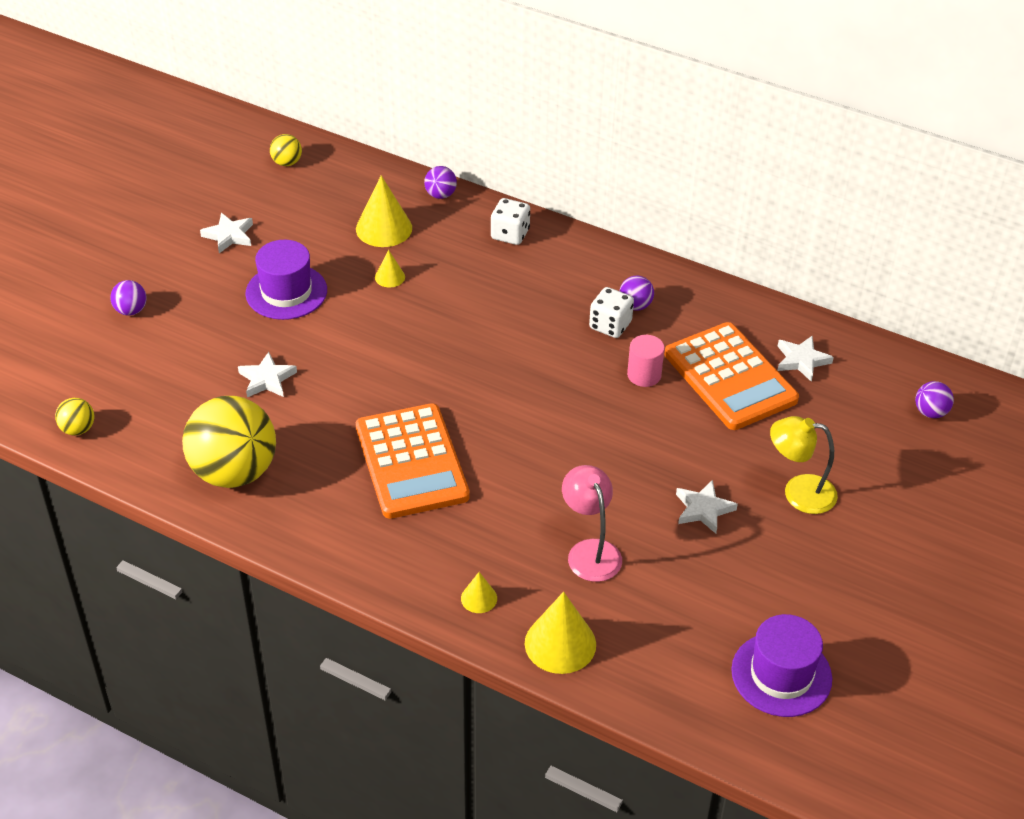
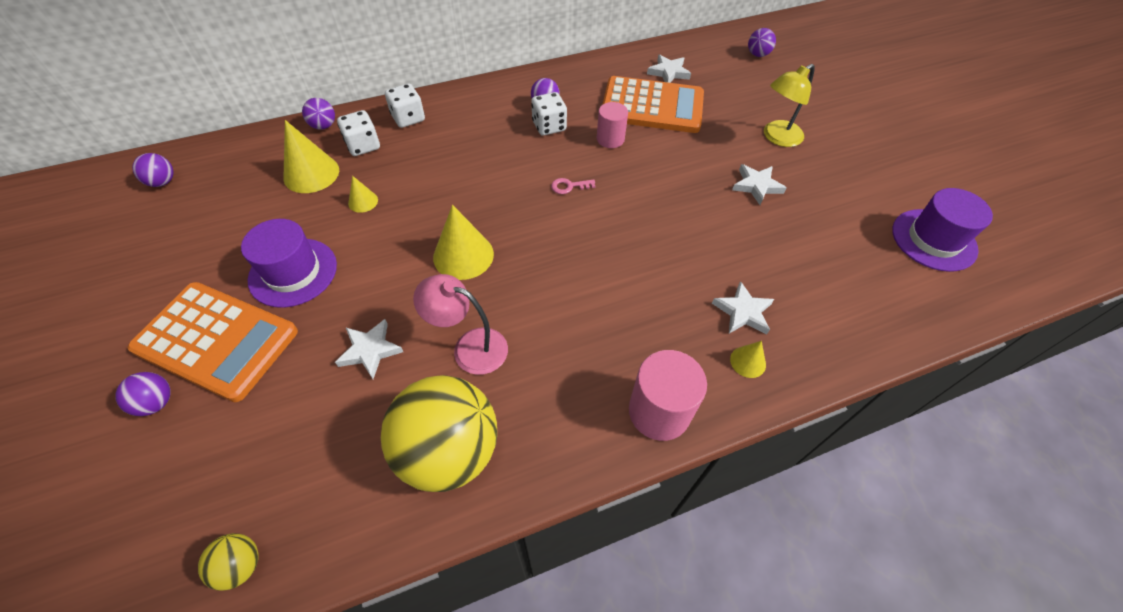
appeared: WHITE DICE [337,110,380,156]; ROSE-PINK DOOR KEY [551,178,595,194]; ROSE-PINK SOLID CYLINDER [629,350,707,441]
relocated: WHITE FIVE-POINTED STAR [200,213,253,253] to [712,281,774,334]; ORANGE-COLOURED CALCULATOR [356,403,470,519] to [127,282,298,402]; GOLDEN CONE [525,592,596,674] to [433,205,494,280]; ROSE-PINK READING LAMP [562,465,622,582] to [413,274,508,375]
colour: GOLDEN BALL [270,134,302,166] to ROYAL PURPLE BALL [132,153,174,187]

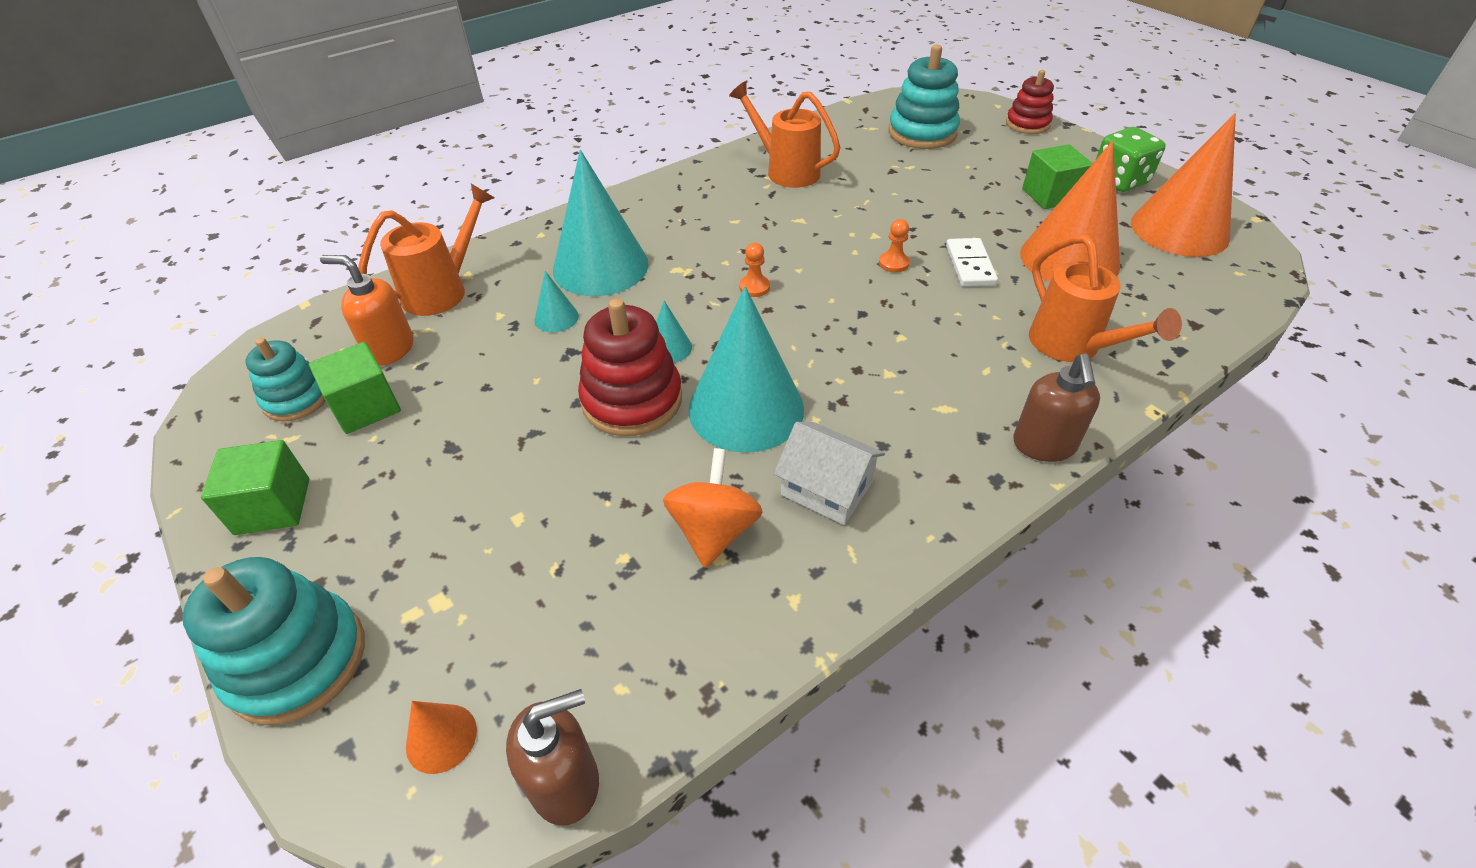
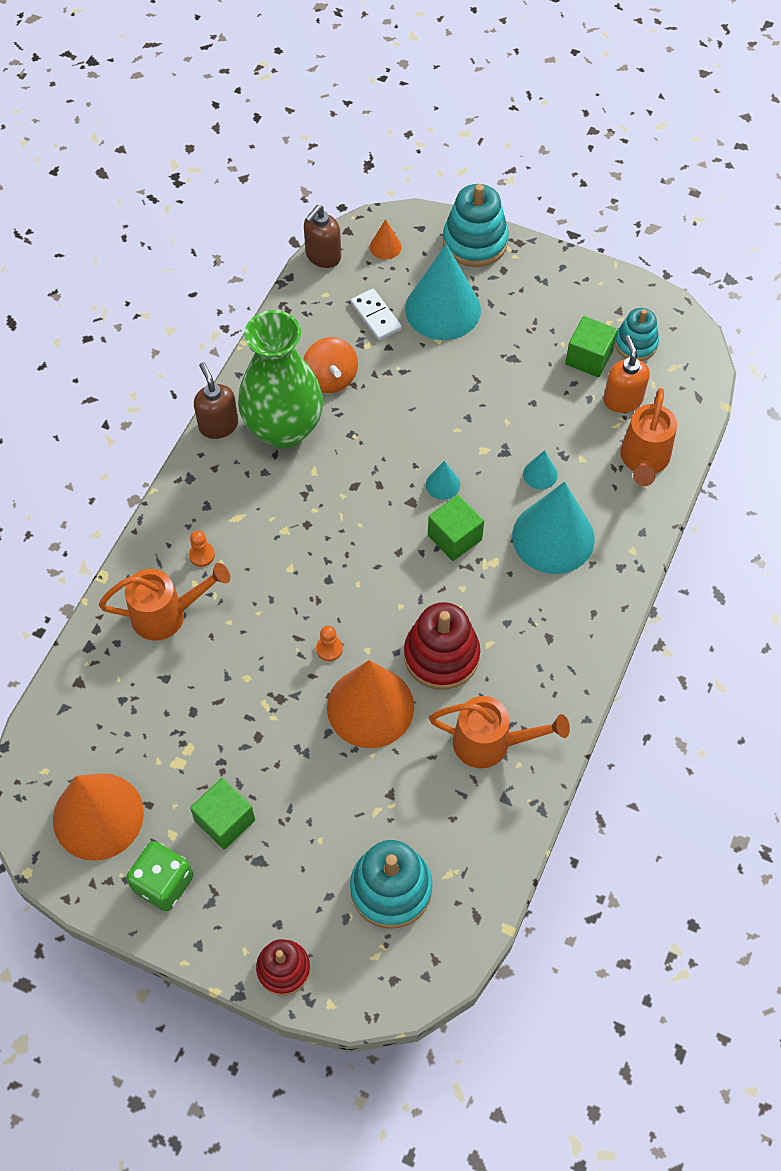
relocated: EMERALD CUBE [201,440,309,535] to [428,495,484,561]; SCARLET STACKING TOY [578,298,682,436] to [404,602,480,690]; TEAL CONE [688,286,804,453] to [405,244,481,340]; ORANGE-COLOURED CHESS PAWN [739,243,770,297] to [189,530,215,567]; WHITE DOMINO PIECE [946,238,998,287] to [351,289,402,340]; RUSSET SOAP DISPENSER [1013,353,1100,462] to [194,362,238,439]; ORANGE-COLOURED CONE [1020,141,1120,282] to [327,660,414,748]
exchanged: WHITE COTTAGE [774,422,885,525] to EMERALD TALL VASE [238,310,323,449]
spun: ORANGE-COLOURED SOAP DISPENSER [320,255,414,366] = [603,335,650,413] 90 degrees counterclockwise; ORANGE-COLOURED WATERING POT [1029,235,1182,362] = [99,563,230,641] 135 degrees clockwise

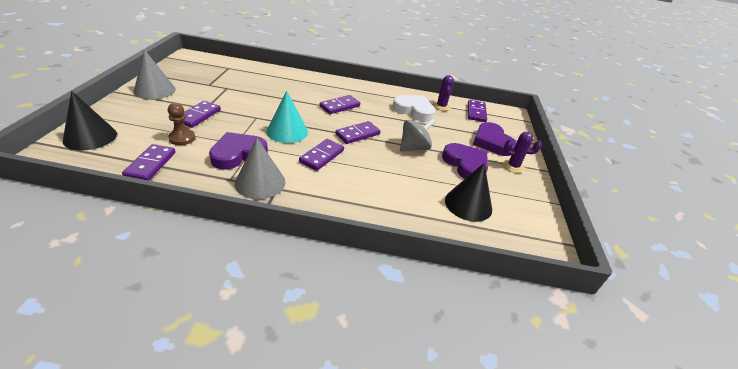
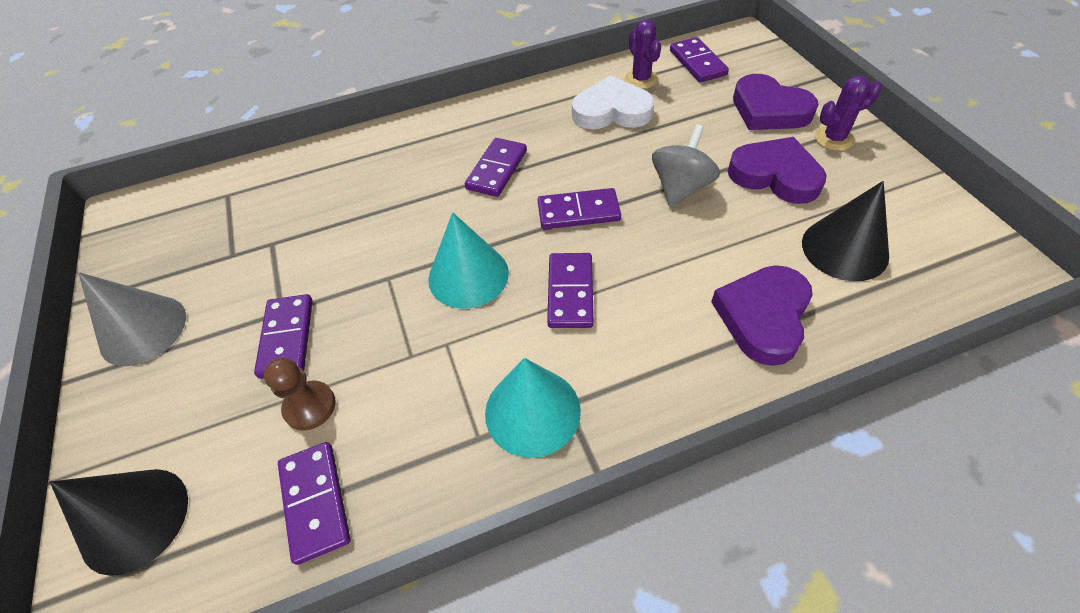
relocated: ROYAL PURPLE LOVE HEART [209,132,268,170] to [711,265,813,366]
colour: ASH-GREY CONE [235,138,286,199] to TEAL CONE [485,358,581,458]
spun: ROYAL PURPLE DOMINO PIECE [335,121,381,144] = [538,188,621,229] 60 degrees clockwise

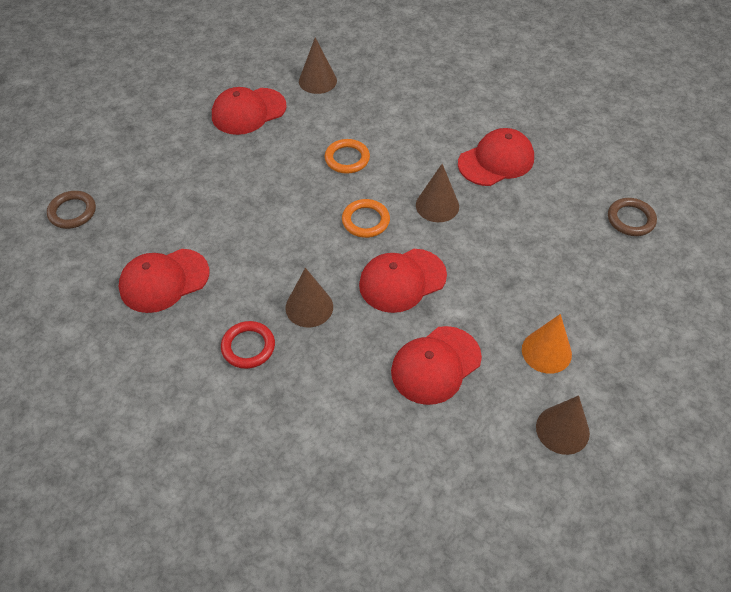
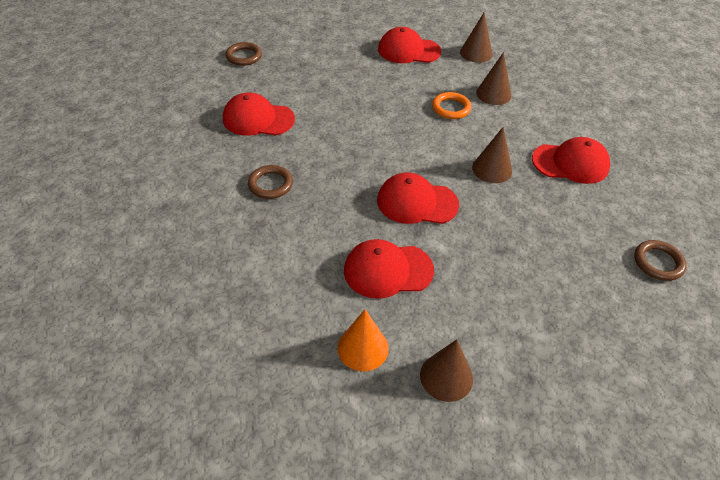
missing: ORANGE-COLOURED HOOP [342,199,390,238]
relocated: RUSSET CONE [285,268,333,327] to [476,52,511,105]; ORANGE-COLOURED CONE [522,314,572,374] to [337,309,389,371]
colour: SCARLET HOOP [221,321,275,369] to RUSSET HOOP [248,165,293,199]

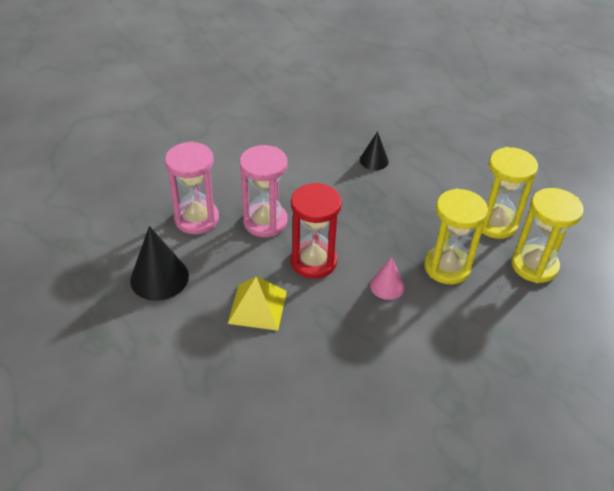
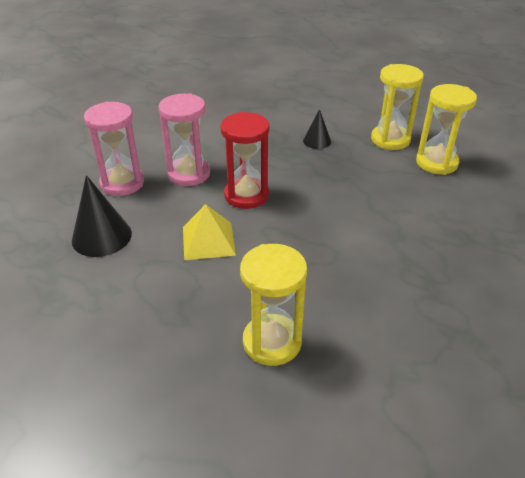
missing: ROSE-PINK CONE [370,257,404,300]
relocated: JET-BLACK CONE [360,131,389,170] to [303,109,331,149]; GOLDEN SANDGLASS [424,188,488,284] to [240,244,307,366]

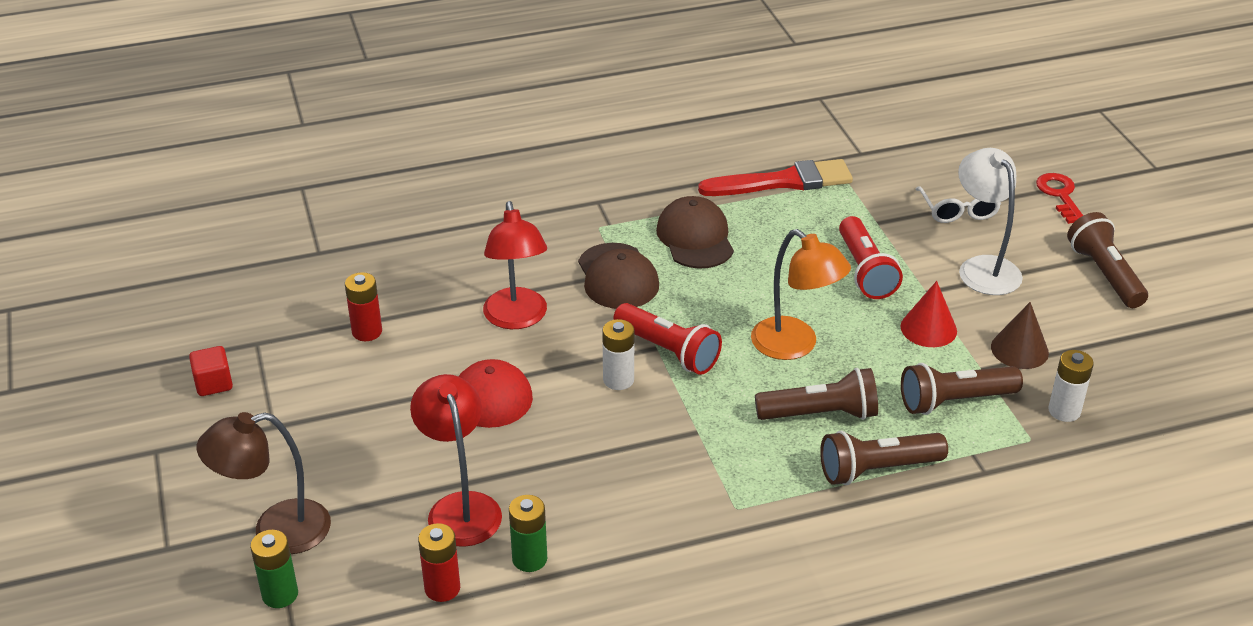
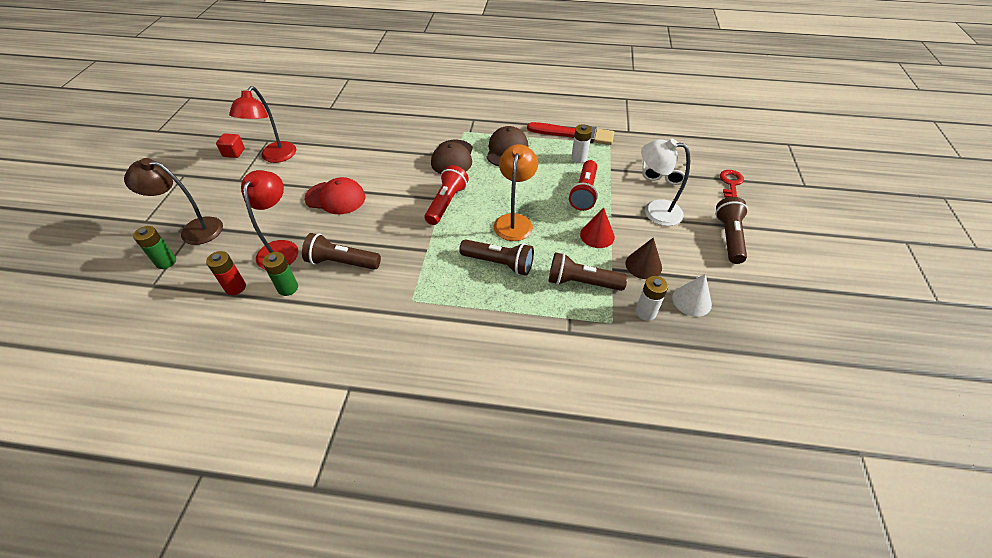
missing: SCARLET AA BATTERY [345,272,382,341]
appeared: WHITE CONE [672,274,712,317]
relocated: SCARLET READING LAMP [483,201,547,329] to [229,86,296,163]; WHITE AA BATTERY [602,319,634,390] to [571,124,592,163]; RUSSET POCKET TORCH [820,431,948,485] to [302,233,381,270]
spun: SCARLET POCKET TORCH [613,303,722,375] = [425,165,469,225] 135 degrees counterclockwise; ORANGE-COLOURED READING LAMP [751,229,851,360] = [494,144,538,241] 150 degrees counterclockwise; WHITE READING LAMP [958,148,1023,295] = [641,139,690,226] 75 degrees counterclockwise

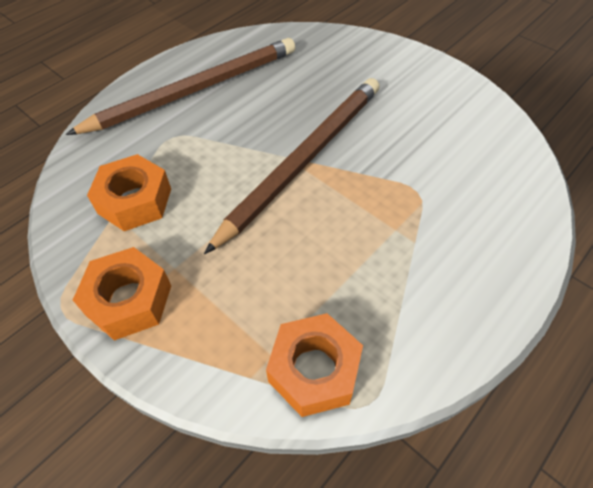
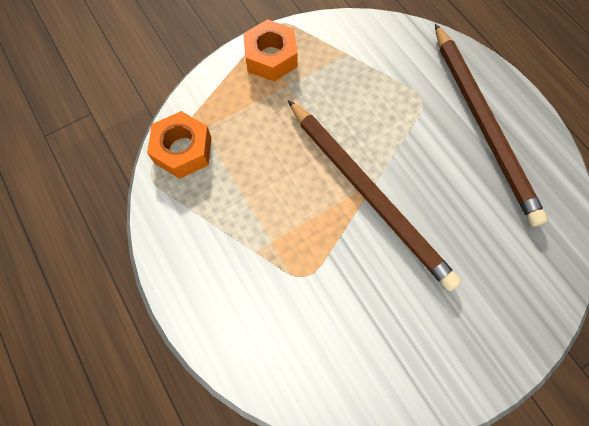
missing: ORANGE-COLOURED HEX NUT [87,154,171,231]

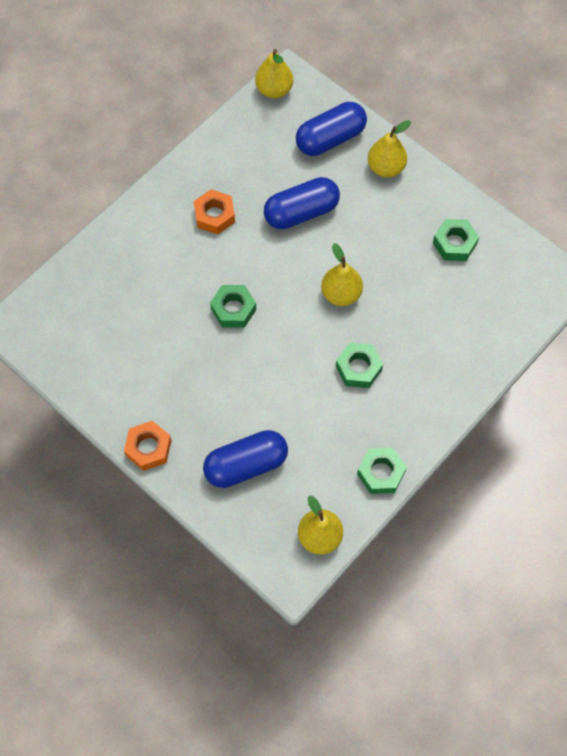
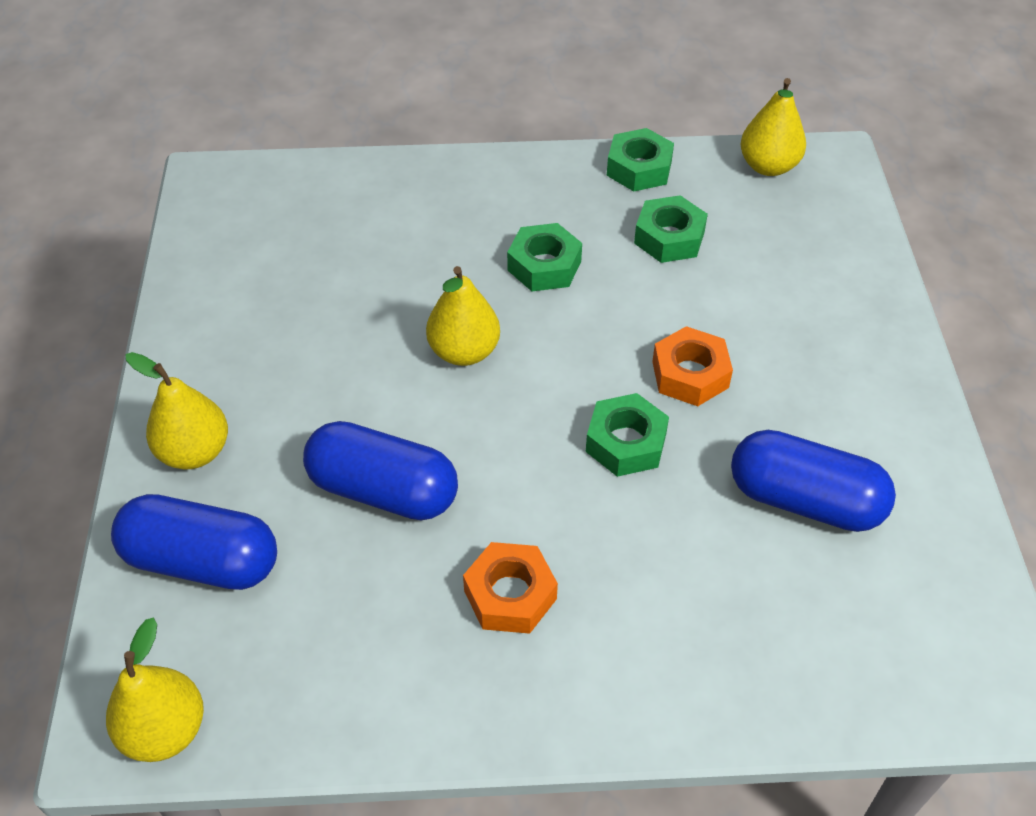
relocated: ORANGE-COLOURED HEX NUT [124,421,172,471] to [652,326,733,406]; ROYAL BLUE CAPSULE [203,430,288,488] to [731,430,896,532]; EMERALD HEX NUT [433,219,479,261] to [634,195,708,263]

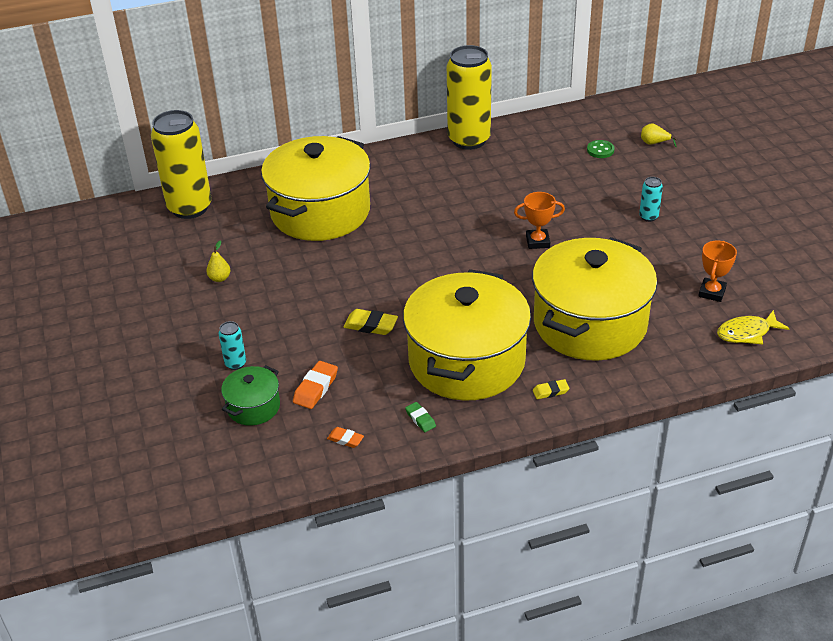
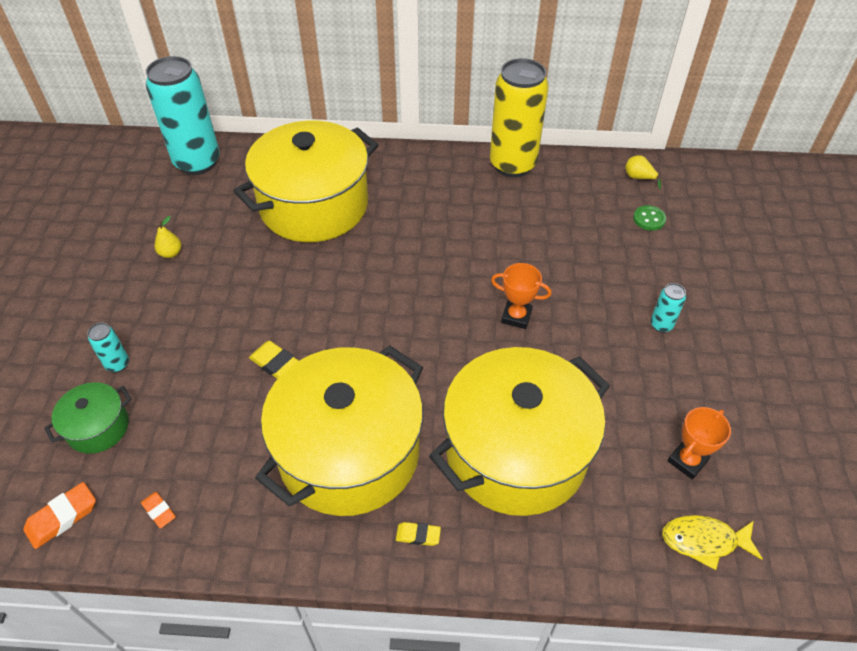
missing: EMERALD PENCIL ERASER [405,402,436,432]
relocated: ORANGE-COLOURED PENCIL ERASER [293,361,338,409] to [23,482,96,549]; GOLDEN TOY PEAR [641,123,677,147] to [625,155,663,189]
colour: GOLDEN CAN [151,110,212,219] to TEAL CAN [146,56,220,175]

